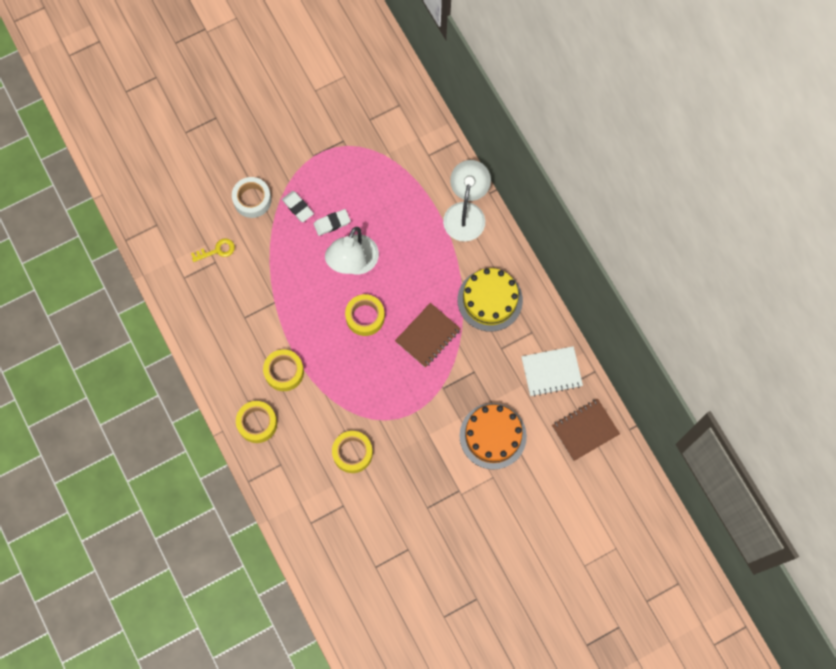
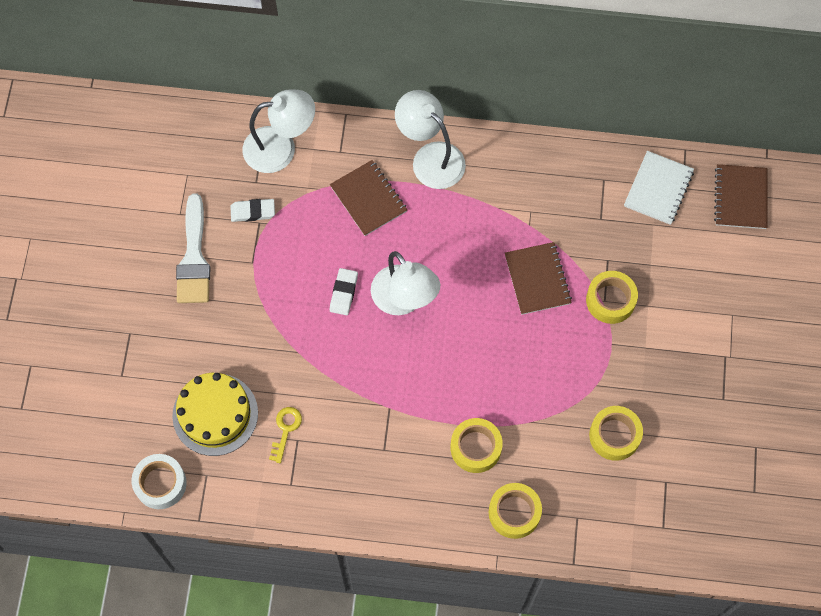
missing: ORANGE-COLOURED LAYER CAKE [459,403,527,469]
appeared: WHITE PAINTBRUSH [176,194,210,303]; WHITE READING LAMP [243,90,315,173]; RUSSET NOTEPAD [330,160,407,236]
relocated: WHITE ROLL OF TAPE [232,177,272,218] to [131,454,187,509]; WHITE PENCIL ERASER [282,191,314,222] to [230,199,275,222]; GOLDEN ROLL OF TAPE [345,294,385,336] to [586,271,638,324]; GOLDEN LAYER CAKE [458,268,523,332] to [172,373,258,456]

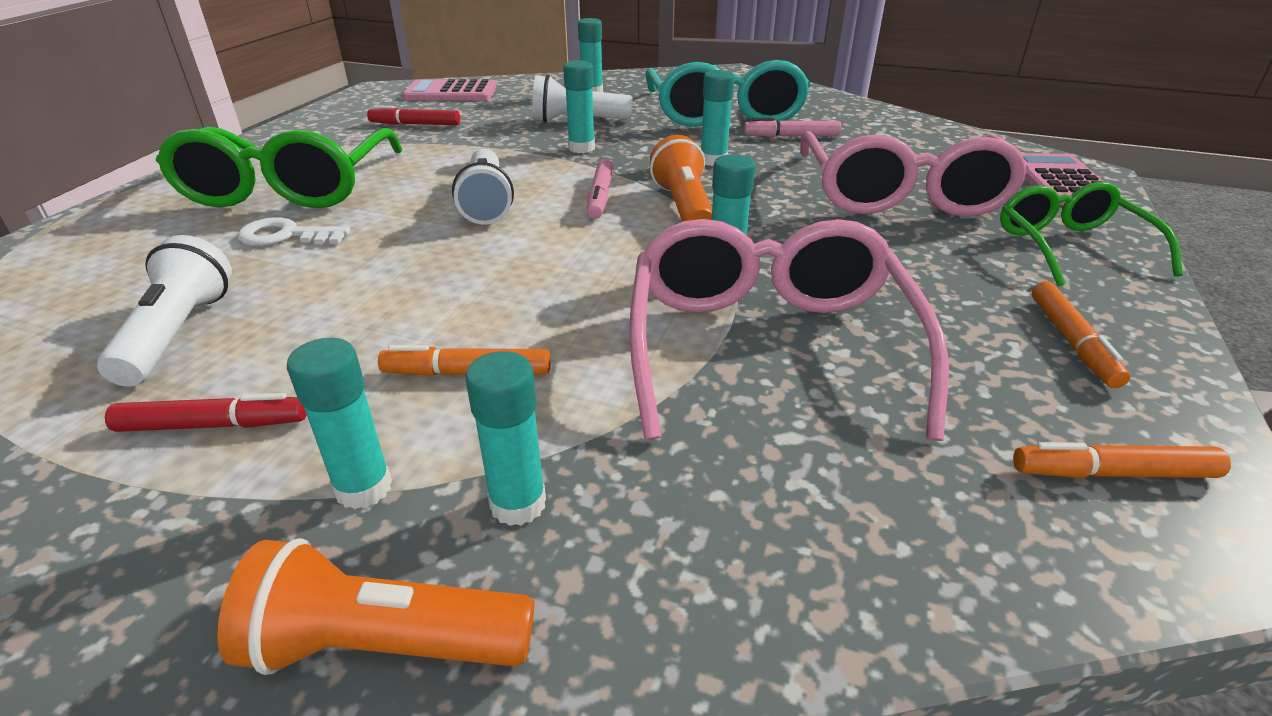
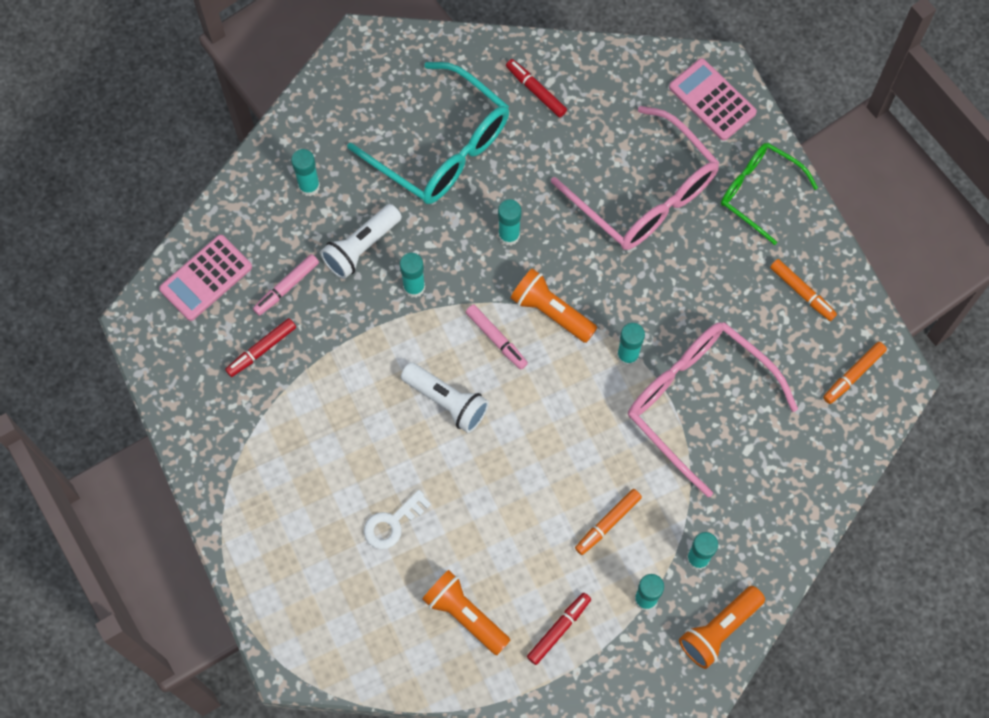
missing: EMERALD SPECTACLES [156,127,403,208]
appeared: SCARLET FELT PEN [506,59,567,117]
relocated: ROSE-PINK FELT PEN [744,118,841,137] to [253,254,319,316]
colour: WHITE POCKET TORCH [97,235,232,387] to ORANGE-COLOURED POCKET TORCH [422,570,511,655]

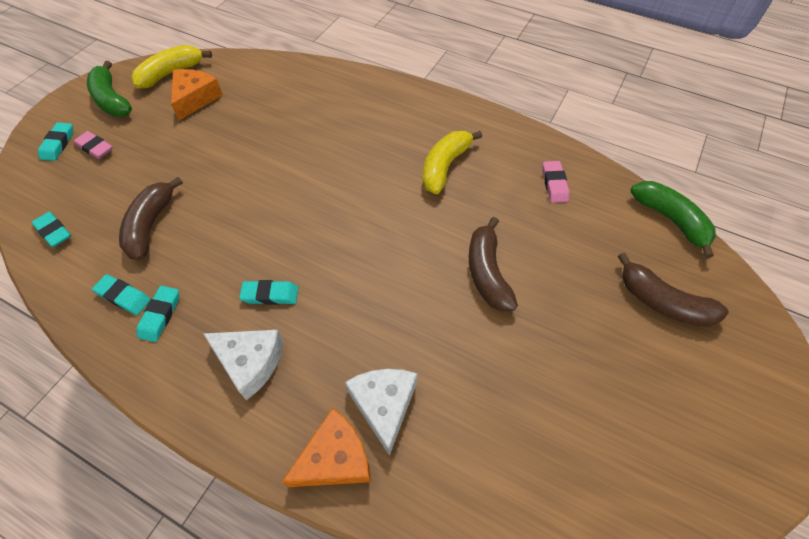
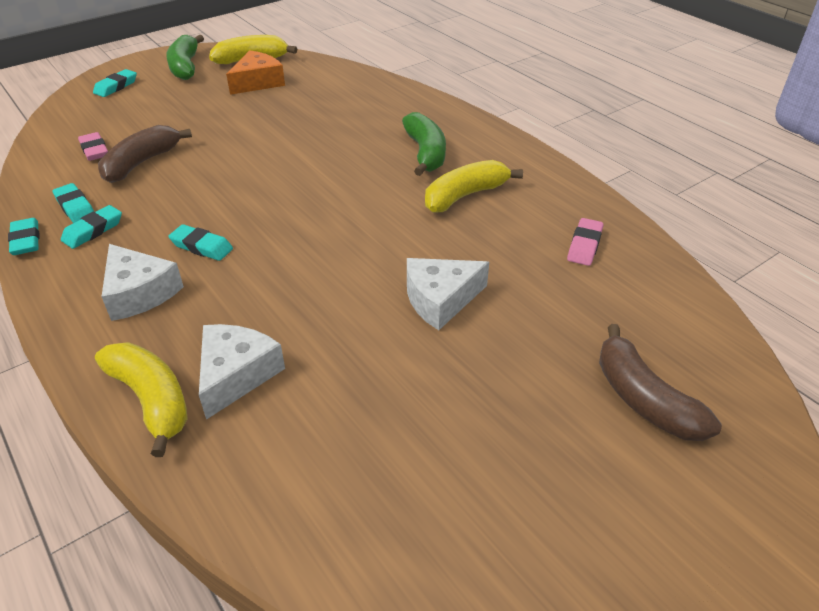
relocated: TEAL PENCIL ERASER [31,212,71,247] to [8,218,39,255]; ROSE-PINK PENCIL ERASER [74,131,112,159] to [78,132,108,161]; EMERALD BANANA FRUIT [630,181,716,258] to [402,112,446,176]
exchanged: ORANGE-COLOURED PIECE OF CHEESE [282,408,371,487] to GOLDEN BANANA FRUIT [95,342,188,457]; RUSSET BANANA FRUIT [469,217,518,311] to WHITE PIECE OF CHEESE [407,258,489,330]

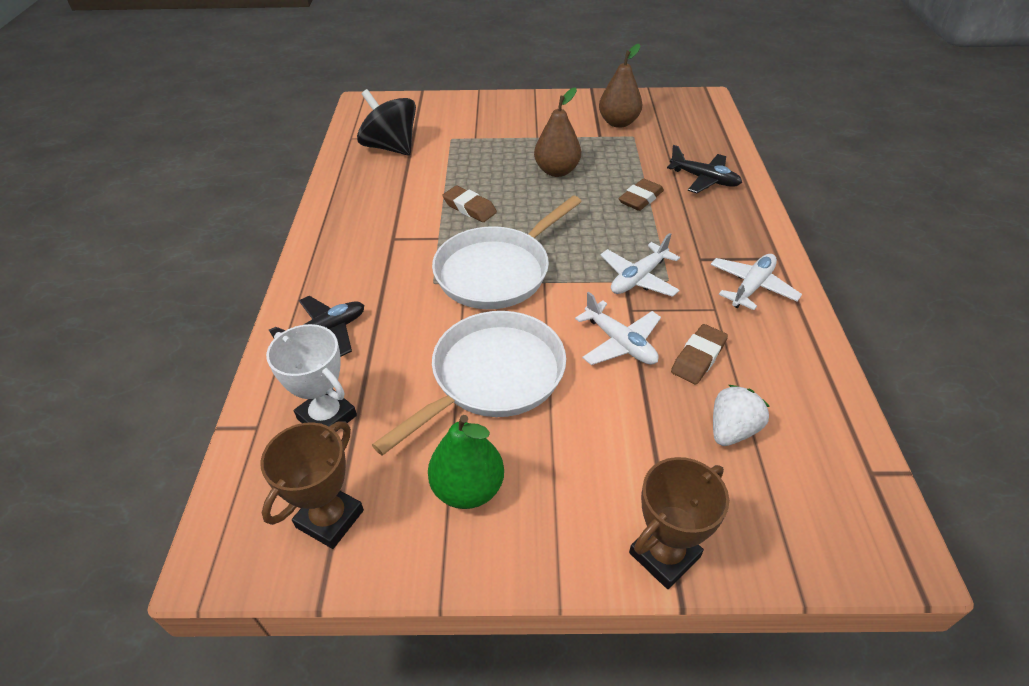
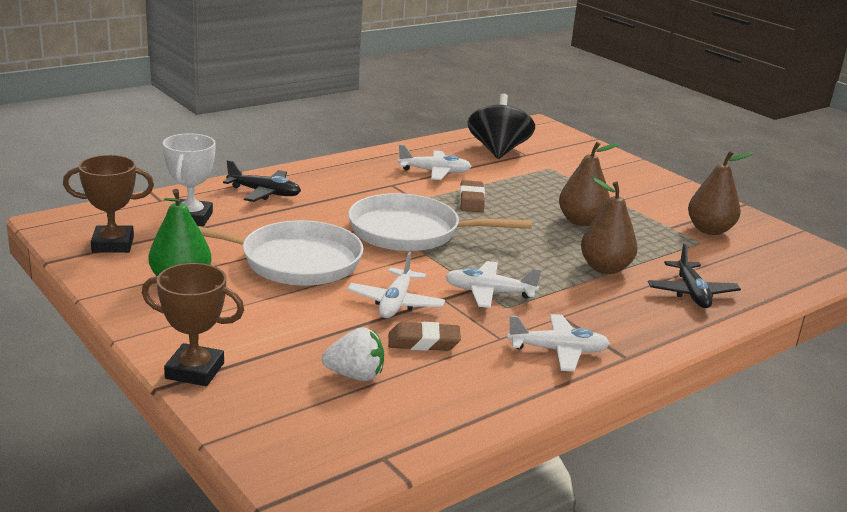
appeared: WHITE AEROPLANE [398,144,472,180]
exchanged: RUSSET PENCIL ERASER [618,179,664,211] to RUSSET TOY PEAR [581,178,638,274]

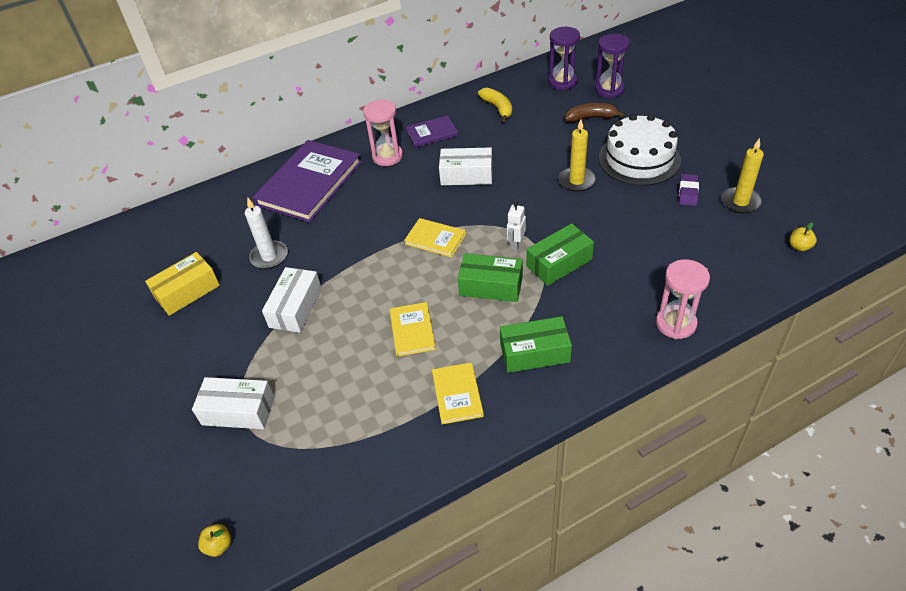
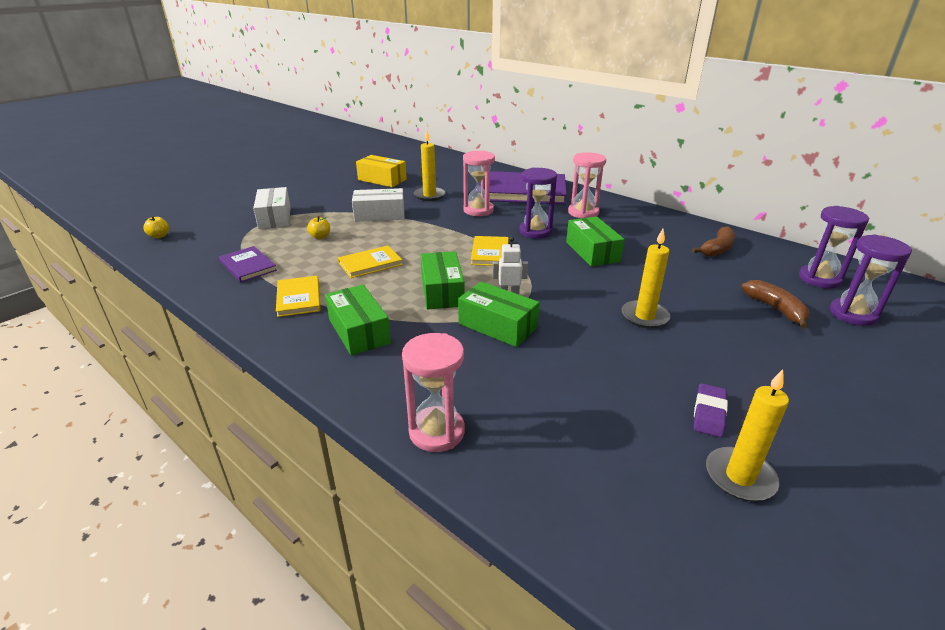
missing: WHITE LAYER CAKE [599,114,681,186]
appeared: ROSE-PINK SANDGLASS [463,151,495,216]; ROYAL PURPLE SANDGLASS [519,167,557,238]
relocated: ROYAL PURPLE BOOK [406,115,458,147] to [219,246,277,282]; GOLDEN APPLE [789,222,817,251] to [307,216,330,239]
colour: WHITE WAX CANDLE [245,197,288,269] to GOLDEN WAX CANDLE [414,131,445,201]; WHITE PARCEL [439,148,493,185] to EMERALD PARCEL [566,216,625,267]; GOLDEN BANANA FRUIT [478,88,512,122] to RUSSET BANANA FRUIT [692,226,735,257]
spun: GOLDEN BOOK [432,362,484,424] = [276,276,321,317] 75 degrees counterclockwise; ROYAL PURPLE PENCIL ERASER [679,174,699,206] = [694,383,728,437] 60 degrees counterclockwise

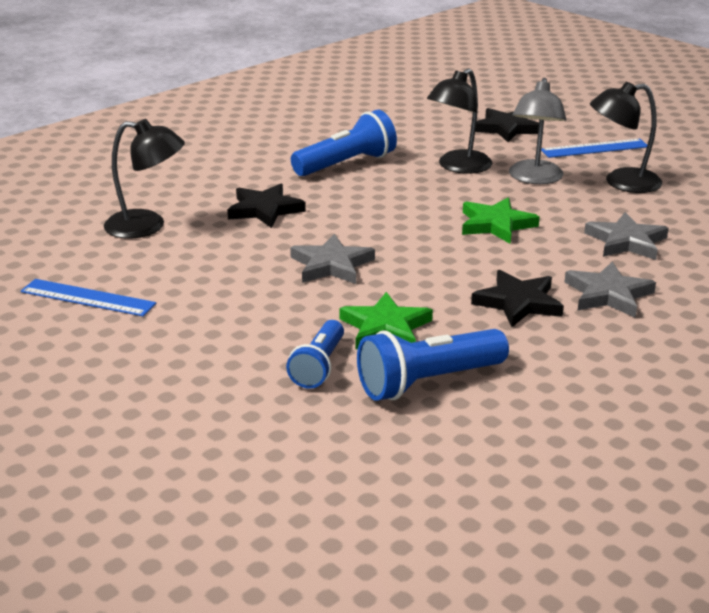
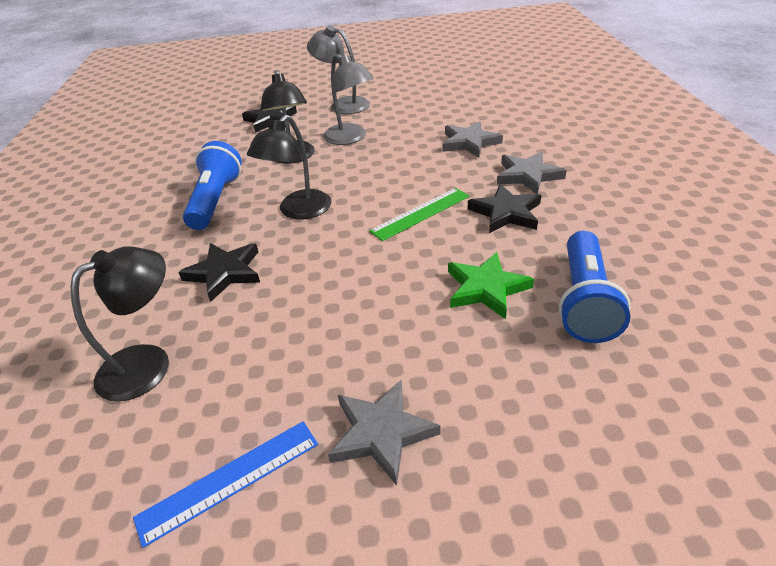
missing: ROYAL BLUE POCKET TORCH [286,320,344,389]; EMERALD FIVE-POINTED STAR [462,198,540,244]
appeared: EMERALD MEASURING STICK [369,188,470,241]
relocated: ASH-GREY FIVE-POINTED STAR [290,234,375,284] to [328,379,440,486]; JET-BLACK READING LAMP [590,82,662,193] to [247,115,331,219]
exchanged: ROYAL BLUE MEASURING STICK [541,139,647,158] to ASH-GREY READING LAMP [307,25,370,114]

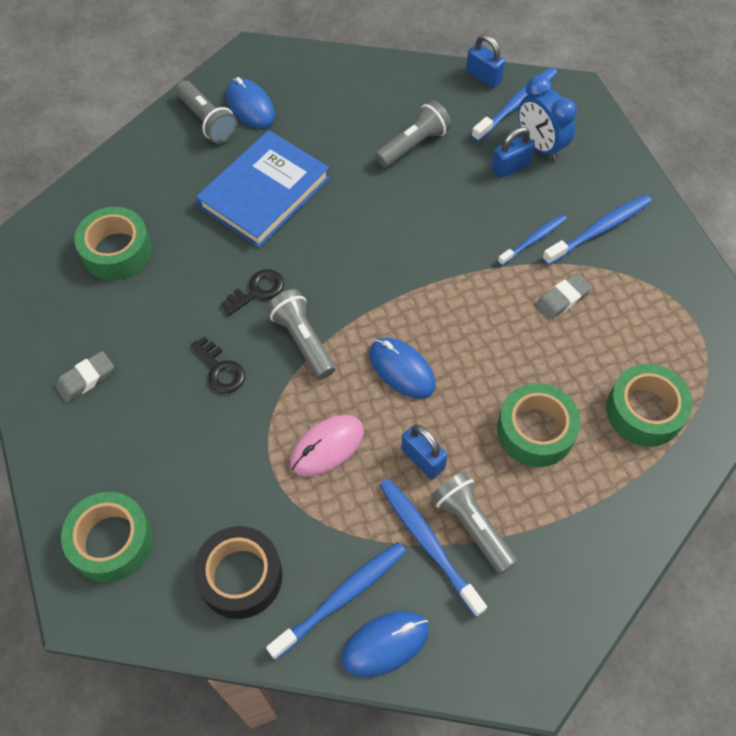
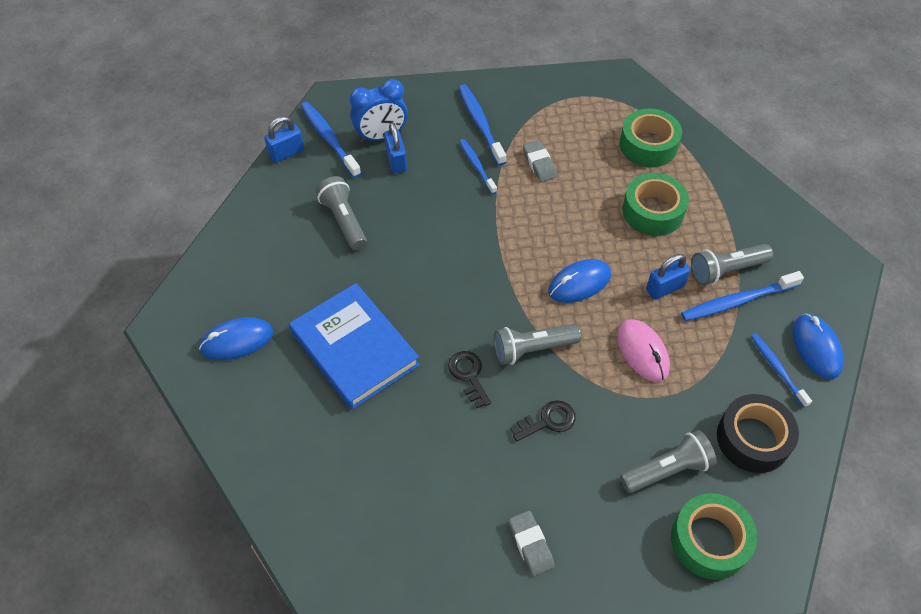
missing: EMERALD ROLL OF TAPE [74,207,152,280]
relocated: ASH-GREY POCKET TORCH [176,80,238,143] to [620,430,717,493]
size: ROYAL BLUE DENTAL BRUSH [266,542,406,660] = [751,334,812,408] x0.65

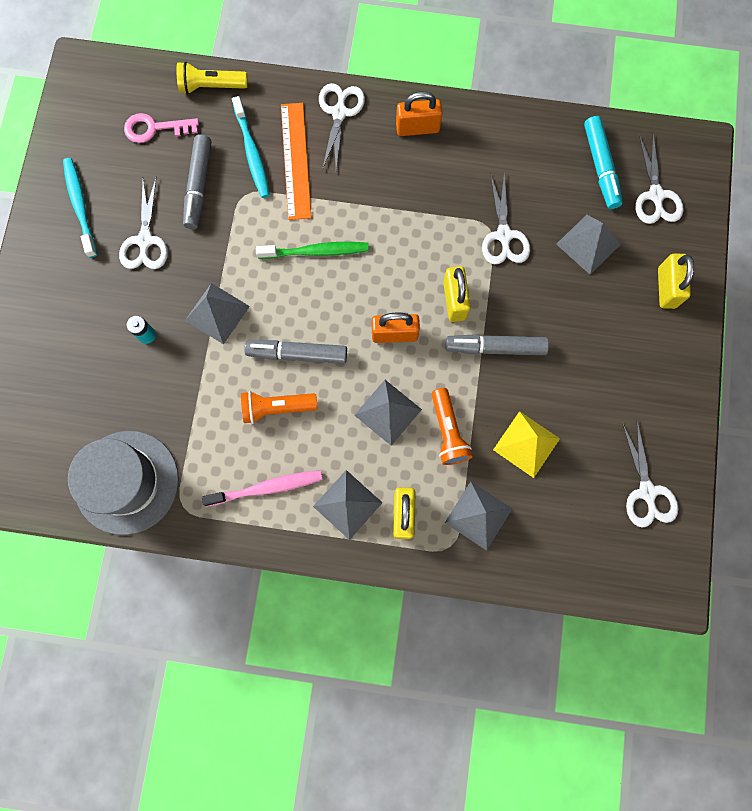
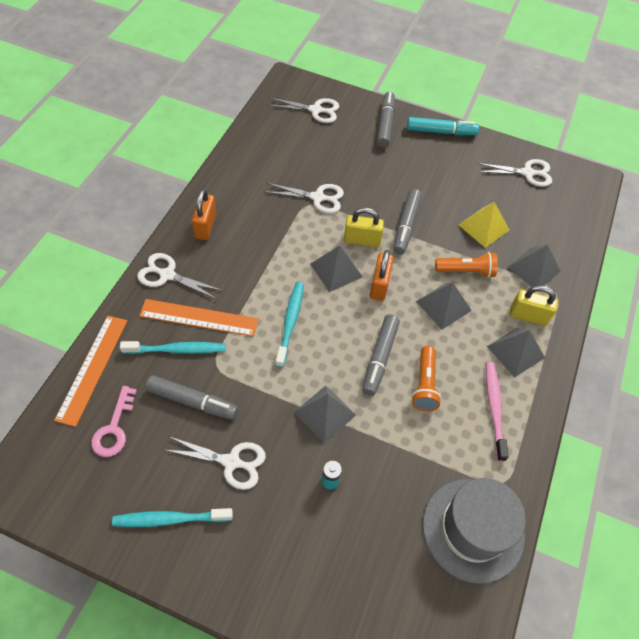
relocated: ASH-GREY SOLID PYRAMID [556,215,621,275] to [310,246,363,292]; TEAL FELT PEN [584,116,623,209] to [407,117,479,135]
exchanged: GOLDEN POCKET TORCH [176,61,248,94] to ORANGE-COLOURED MEASURING STICK [54,315,127,427]; GOLDEN PADLOCK [658,253,694,309] to ASH-GREY FELT PEN [377,92,395,148]
colour: EMERALD DENTAL BRUSH [256,242,369,259] to TEAL DENTAL BRUSH [275,282,304,368]

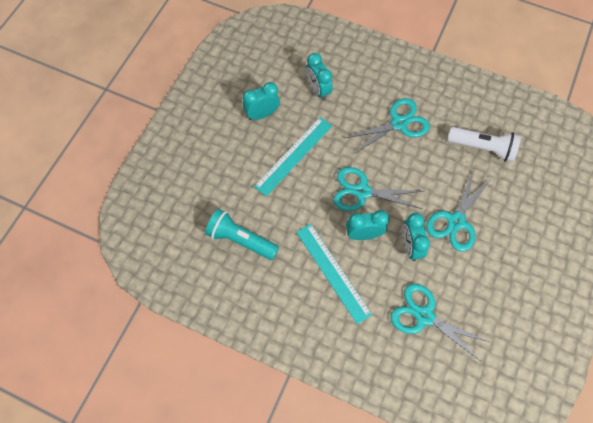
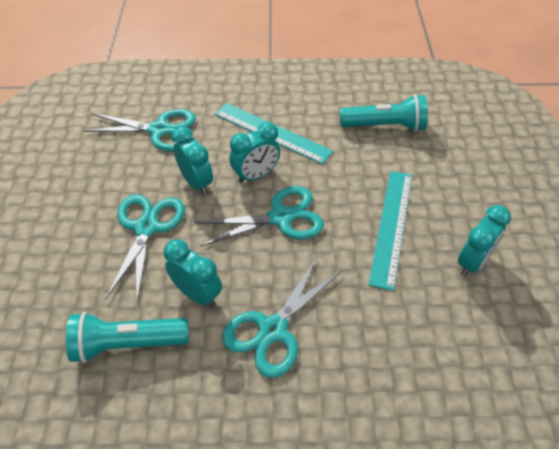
relocated: TEAL BEDSIDE CLOCK [306,53,333,101] to [164,239,222,307]
colour: WHITE POCKET TORCH [448,127,521,162] to TEAL POCKET TORCH [66,312,189,363]

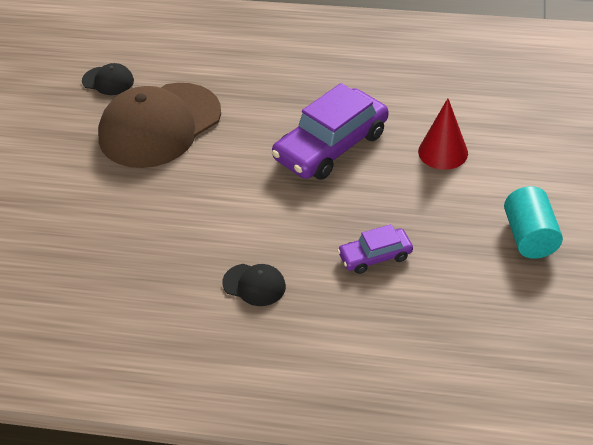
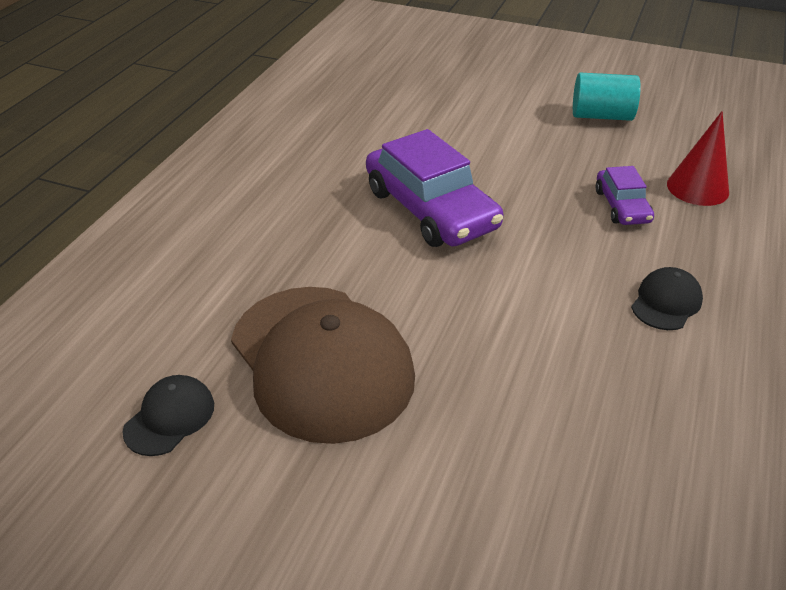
relocated: SCARLET CONE [418,98,468,170] to [667,111,729,206]

